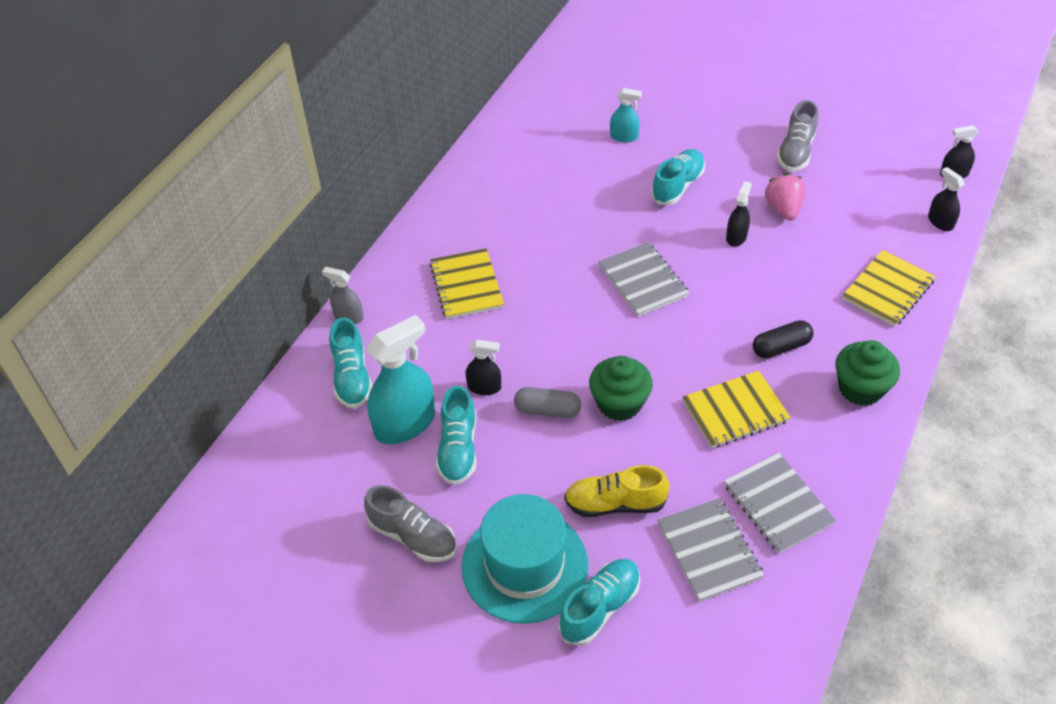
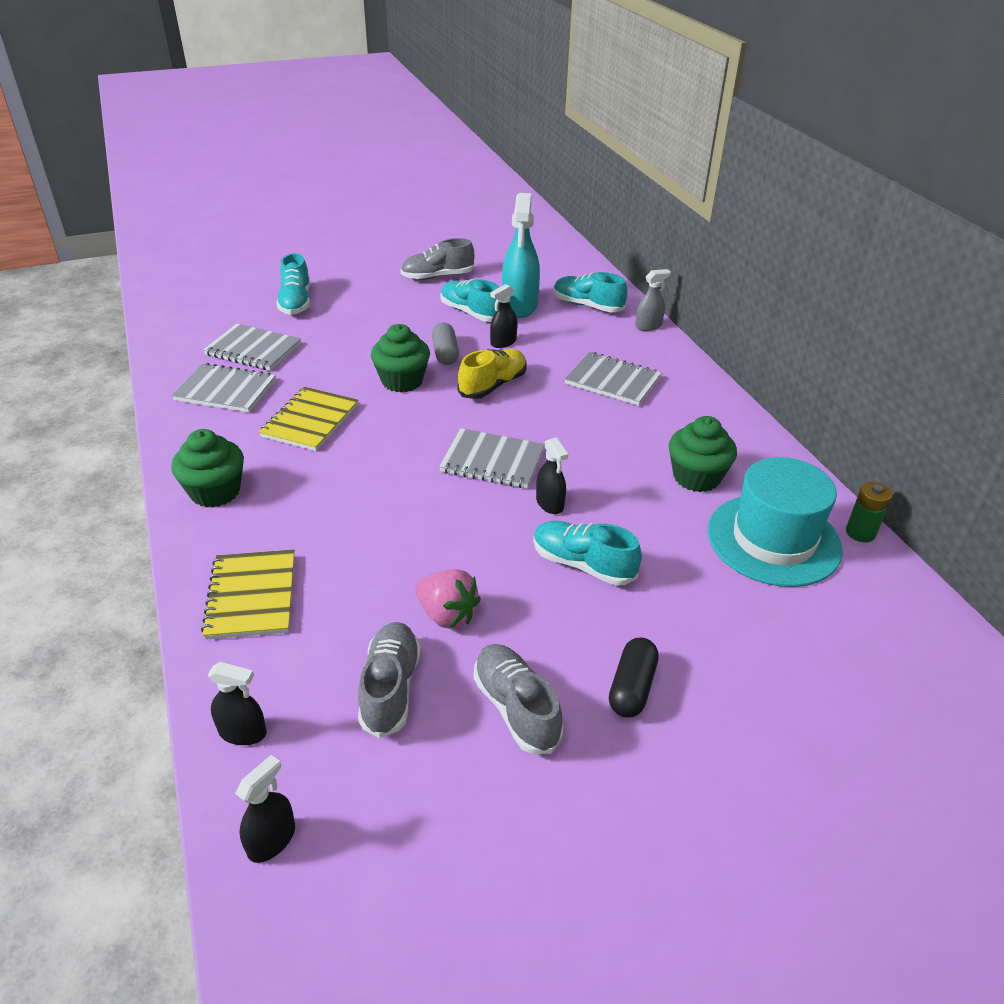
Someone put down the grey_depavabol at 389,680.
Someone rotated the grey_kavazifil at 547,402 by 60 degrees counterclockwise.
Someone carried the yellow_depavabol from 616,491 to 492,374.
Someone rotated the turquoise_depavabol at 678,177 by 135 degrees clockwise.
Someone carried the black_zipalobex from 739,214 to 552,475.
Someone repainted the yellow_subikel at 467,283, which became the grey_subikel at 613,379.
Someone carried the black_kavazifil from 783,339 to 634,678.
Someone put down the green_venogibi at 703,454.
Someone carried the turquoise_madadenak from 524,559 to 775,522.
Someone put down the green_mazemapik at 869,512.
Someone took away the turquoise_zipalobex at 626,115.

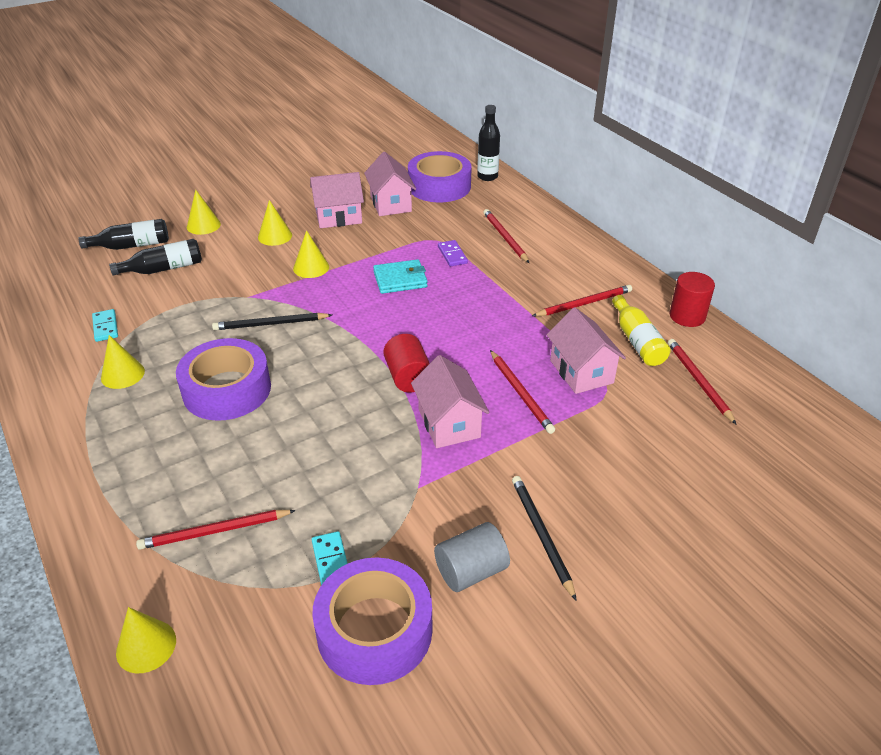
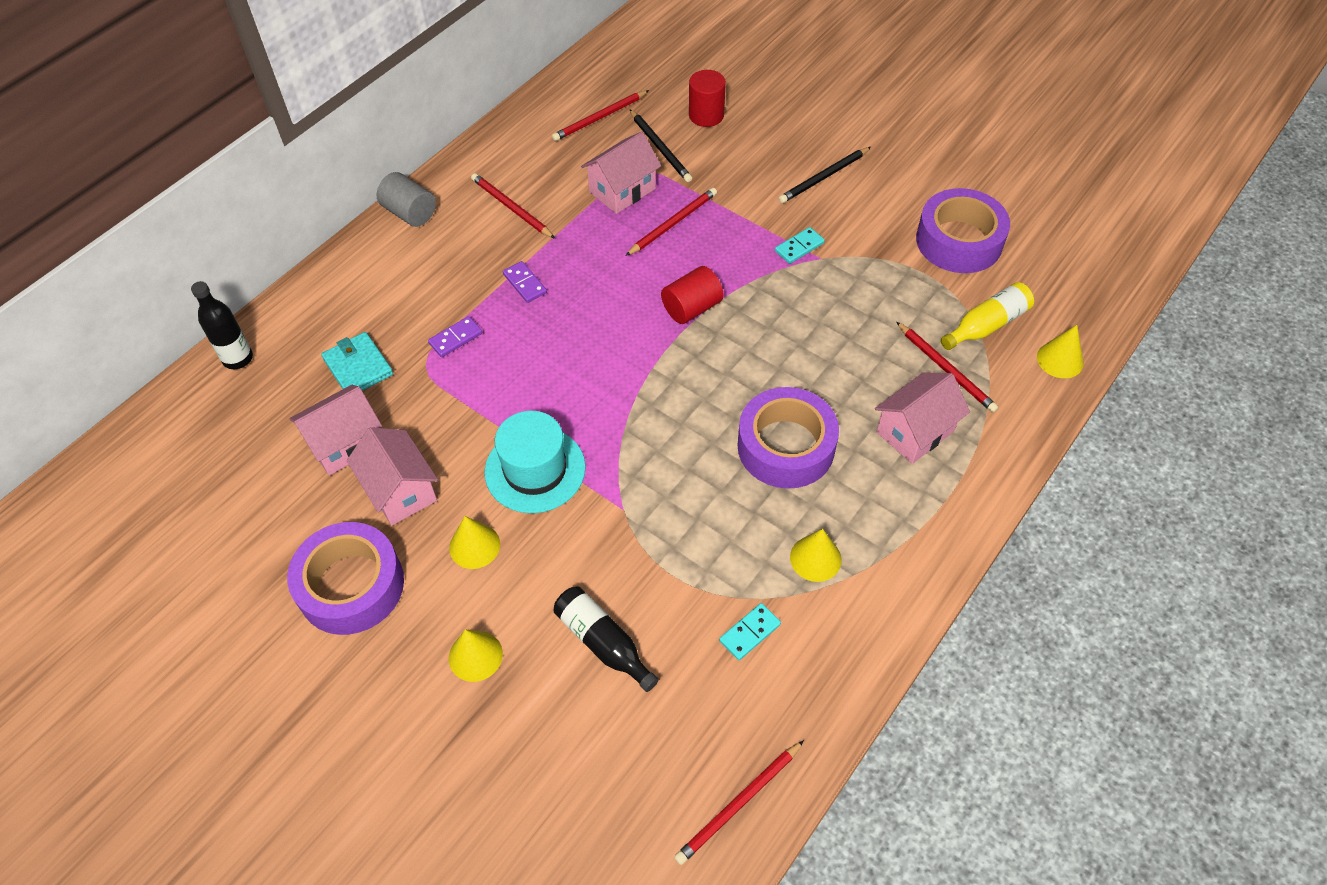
Someone carried the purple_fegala from 440,176 to 345,578.
Someone carried the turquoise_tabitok from 400,276 to 357,361.
Someone carried the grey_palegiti from 472,557 to 406,199.
Someone swapped the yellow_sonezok at 311,254 for the turquoise_madadenak at 535,462.
Someone put down the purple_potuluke at 525,282.
Someone carried the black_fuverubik from 272,321 to 661,146.
Someone carried the red_fuverubik from 506,236 to 739,802.
Someone carried the red_palegiti from 692,299 to 707,98.
Someone carried the turquoise_potuluke from 330,558 to 800,245.
Someone carried the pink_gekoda from 450,401 to 922,418.
Someone carried the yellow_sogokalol from 641,330 to 987,316.
Someone took away the black_sogokalol at 124,234.

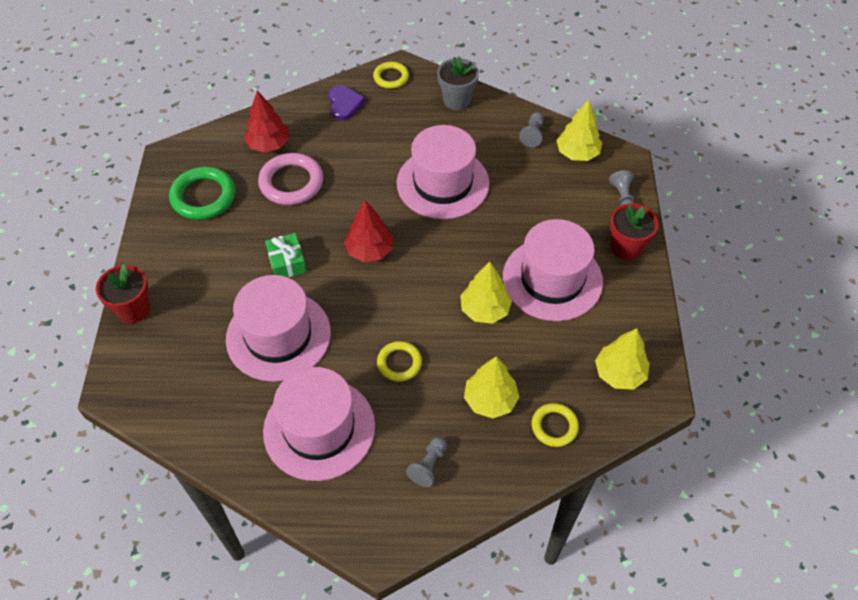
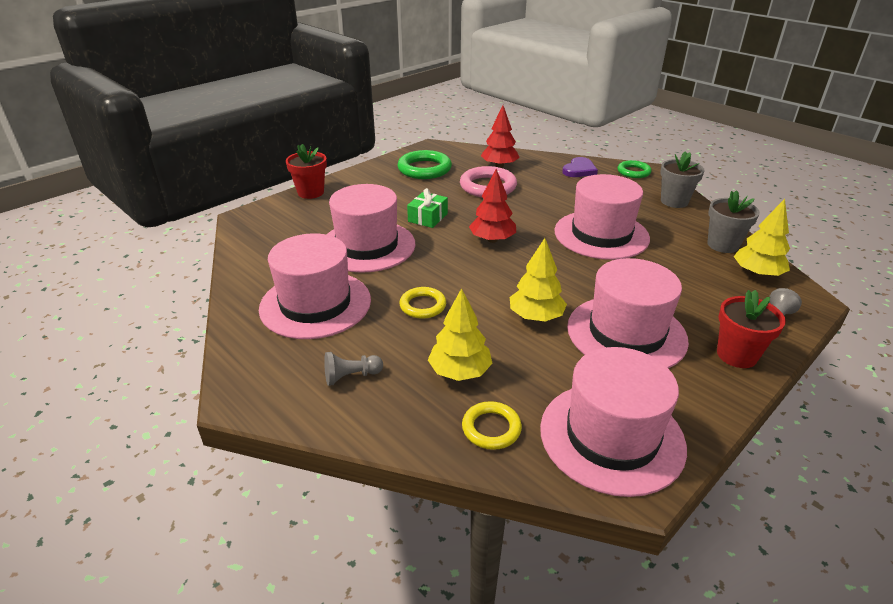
Someone swapped the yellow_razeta at 622,359 for the pink_madadenak at 613,422.
Someone repainted the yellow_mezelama at 391,75, which became the green_mezelama at 635,169.
Someone swapped the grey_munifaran at 531,129 for the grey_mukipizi at 733,221.

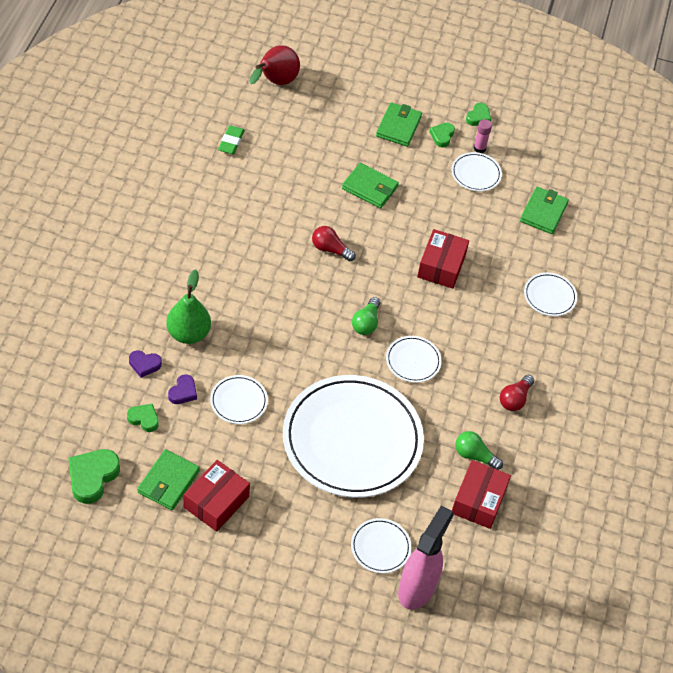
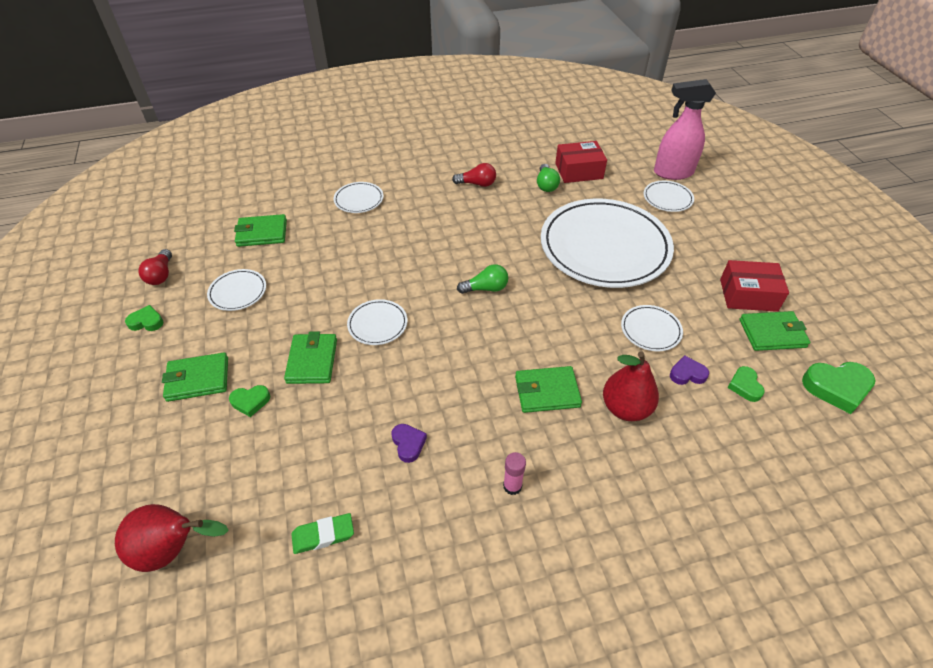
Someone carried the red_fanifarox from 334,243 to 155,267.
Someone carried the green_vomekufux from 442,135 to 250,401.
Someone carried the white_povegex from 414,359 to 377,322.
Someone carried the purple_vomekufux from 145,364 to 409,443.
Someone carried the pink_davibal from 482,136 to 514,473.
Someone put down the green_tabitok at 548,389.
Someone repainted the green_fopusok at 188,307, which became the red_fopusok at 631,386.
Someone took away the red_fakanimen at 443,259.

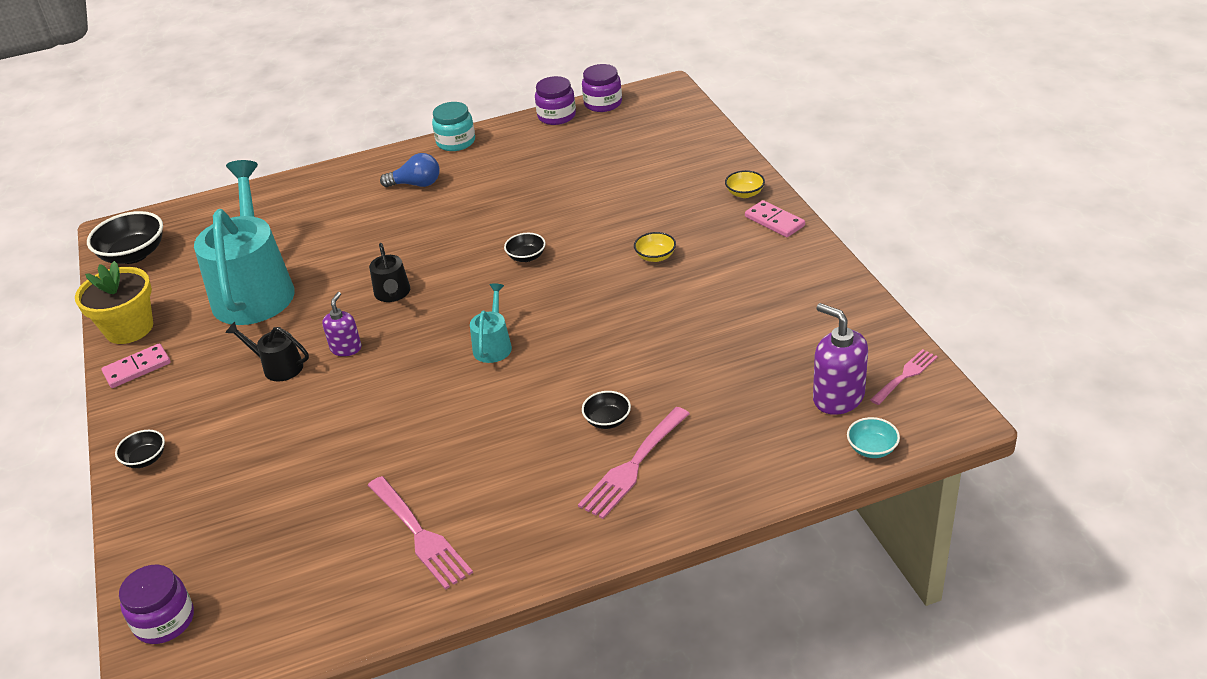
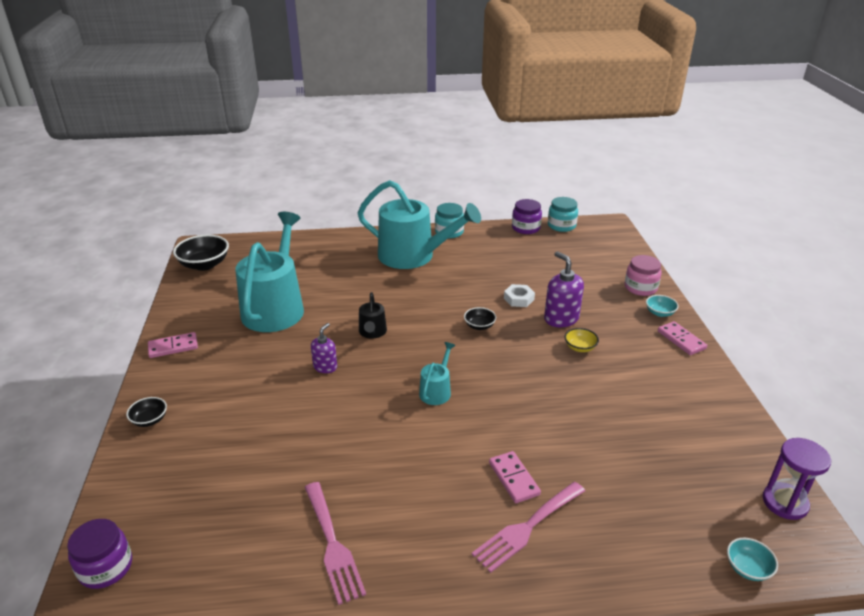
Someone swapped the blue_fanifarox at 409,170 for the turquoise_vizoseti at 419,224.
Someone swapped the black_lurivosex at 606,410 for the pink_potuluke at 515,477.
Someone put down the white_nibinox at 519,295.
Someone carried the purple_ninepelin from 840,359 to 564,289.
Someone repainted the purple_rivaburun at 602,88, which became the turquoise_rivaburun at 563,214.
Someone put down the pink_rivaburun at 643,275.
Someone repainted the yellow_lurivosex at 745,184, which became the turquoise_lurivosex at 662,306.
Someone swapped the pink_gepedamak at 904,377 for the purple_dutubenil at 797,479.
Someone took away the yellow_mukipizi at 114,302.
Someone took away the black_vizoseti at 267,352.

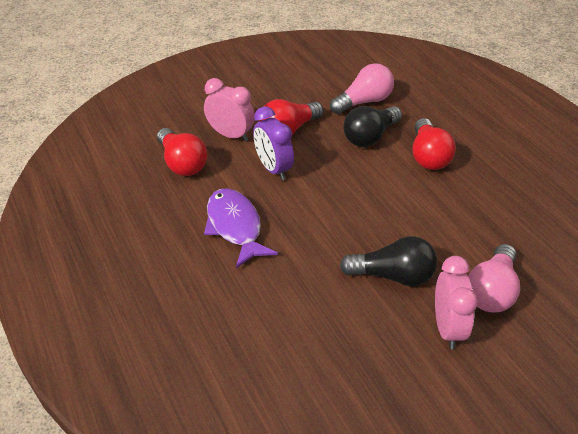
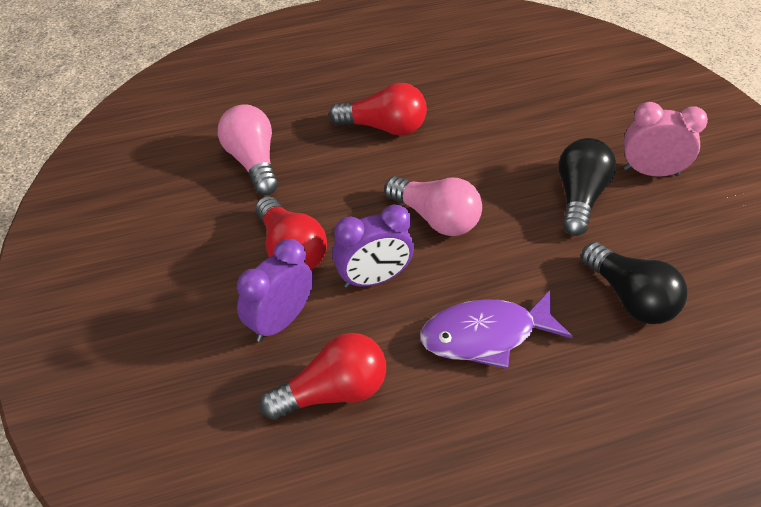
Someone repainted the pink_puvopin at 229,110, which became the purple_puvopin at 275,290.
Someone carried the pink_fanifarox from 494,278 to 433,206.
Someone carried the black_fanifarox from 372,126 to 634,283.

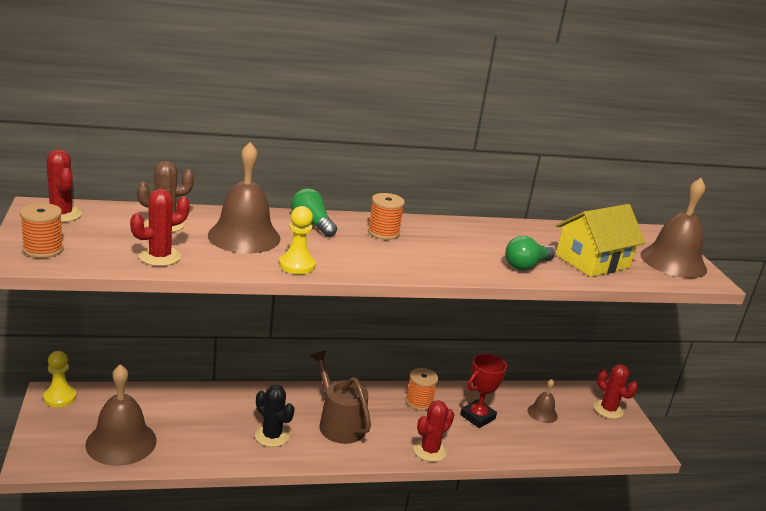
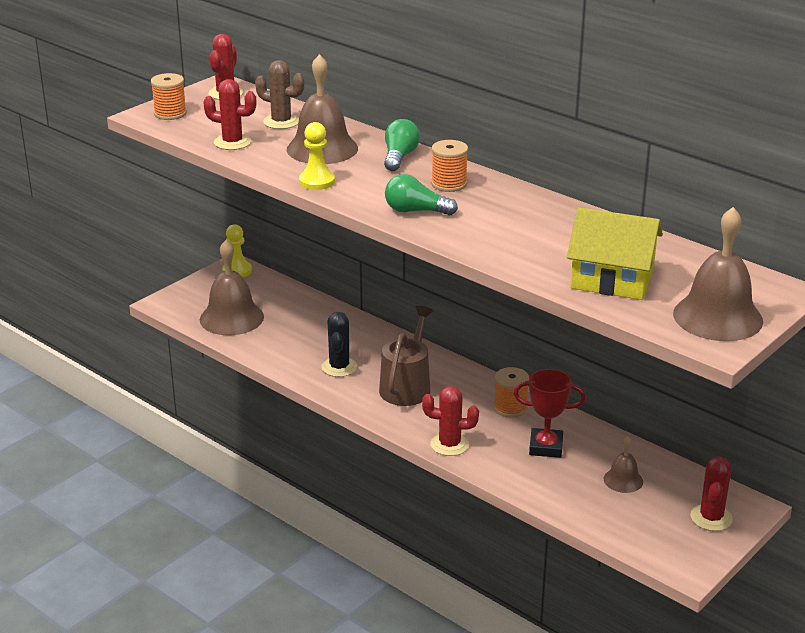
Someone carried the green_fanifarox from 530,253 to 421,194.

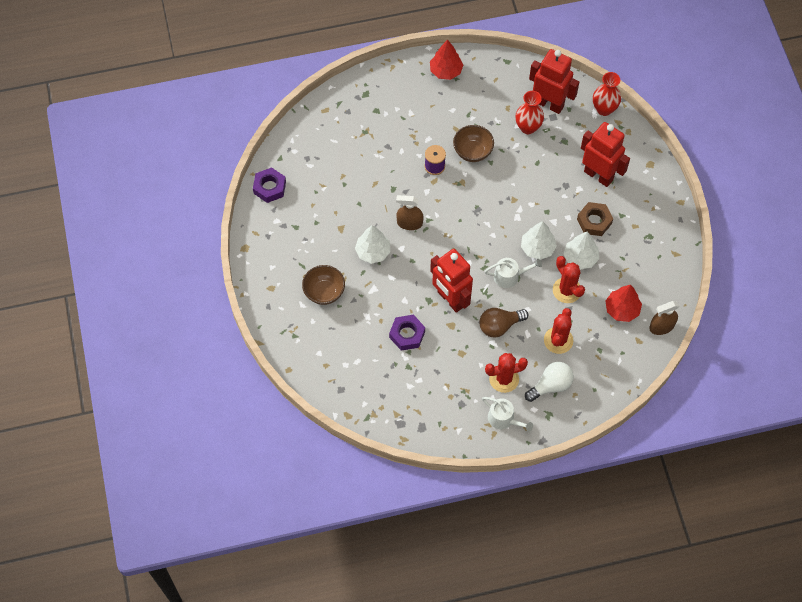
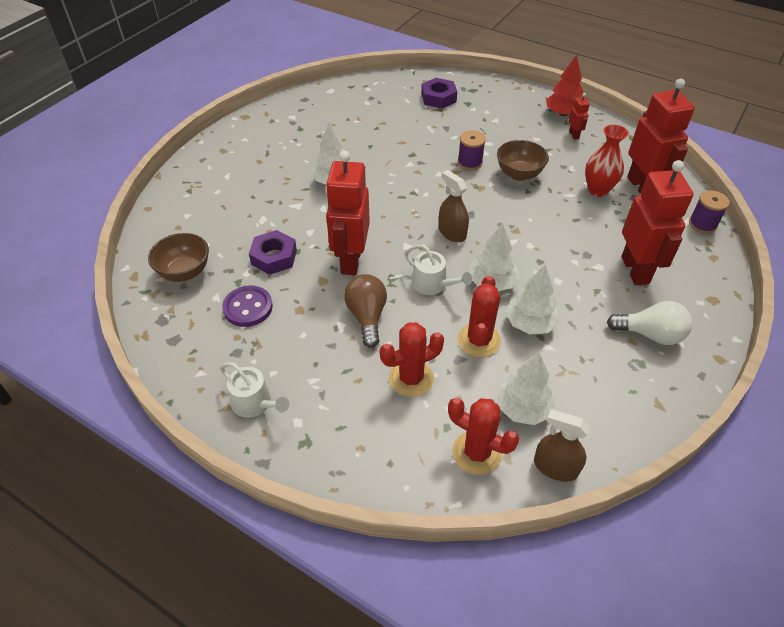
Someone carried the brown_lurivosex from 323,285 to 178,257.
Someone rotated the white_vizoseti at 507,414 by 45 degrees counterclockwise.
Someone put down the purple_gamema at 247,306.
Someone rotated the brown_fanifarox at 504,323 by 60 degrees clockwise.
Someone carried the purple_nibinox from 269,185 to 439,93.
Someone carried the brown_zipalobex from 409,212 to 454,206.
Someone carried the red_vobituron from 506,373 to 483,436.
Someone repainted the red_razeta at 623,303, which became the white_razeta at 526,388.
Someone put down the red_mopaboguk at 579,116.
Someone carried the white_fanifarox from 549,382 to 649,323.
Someone swapped the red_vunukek at 607,94 for the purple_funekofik at 709,212.
Someone took away the brown_nibinox at 595,219.

